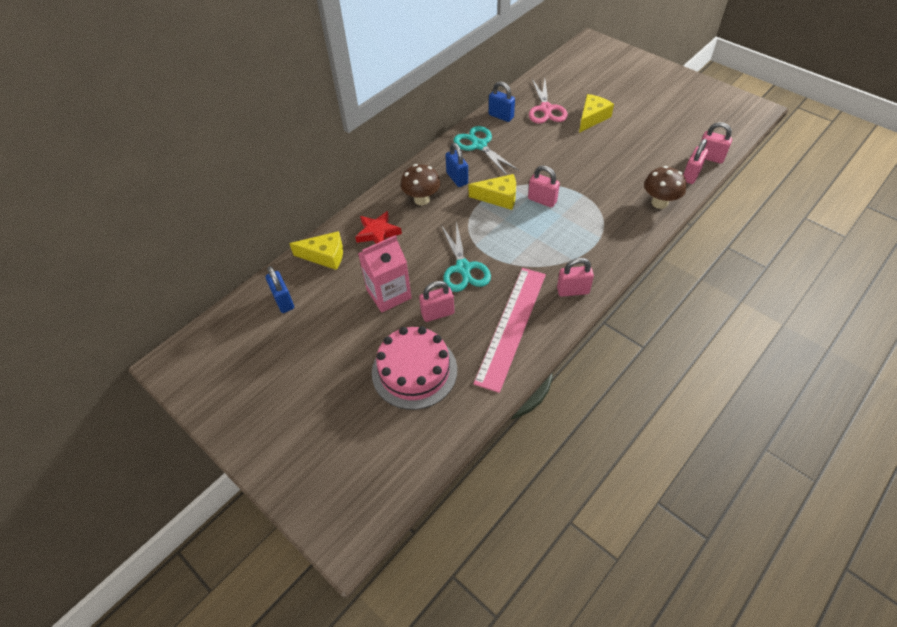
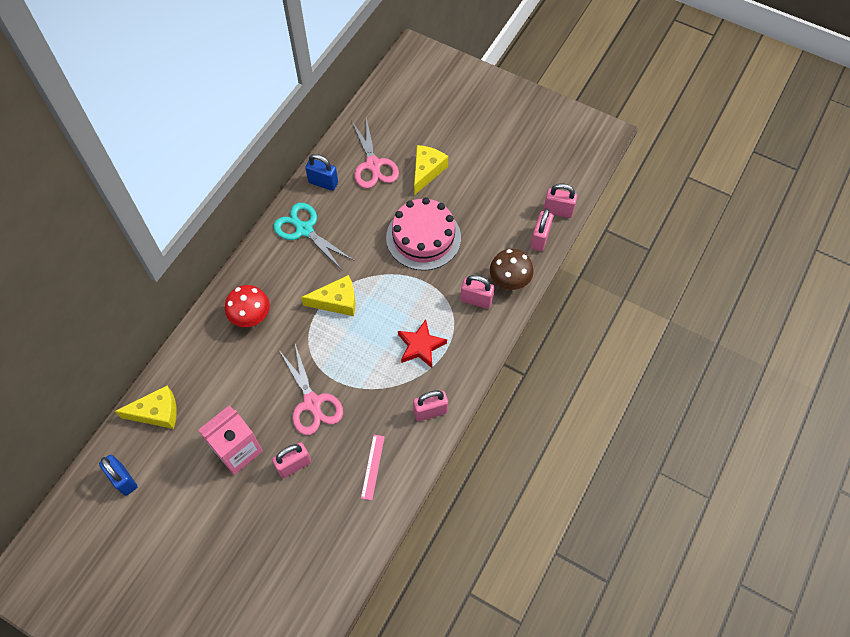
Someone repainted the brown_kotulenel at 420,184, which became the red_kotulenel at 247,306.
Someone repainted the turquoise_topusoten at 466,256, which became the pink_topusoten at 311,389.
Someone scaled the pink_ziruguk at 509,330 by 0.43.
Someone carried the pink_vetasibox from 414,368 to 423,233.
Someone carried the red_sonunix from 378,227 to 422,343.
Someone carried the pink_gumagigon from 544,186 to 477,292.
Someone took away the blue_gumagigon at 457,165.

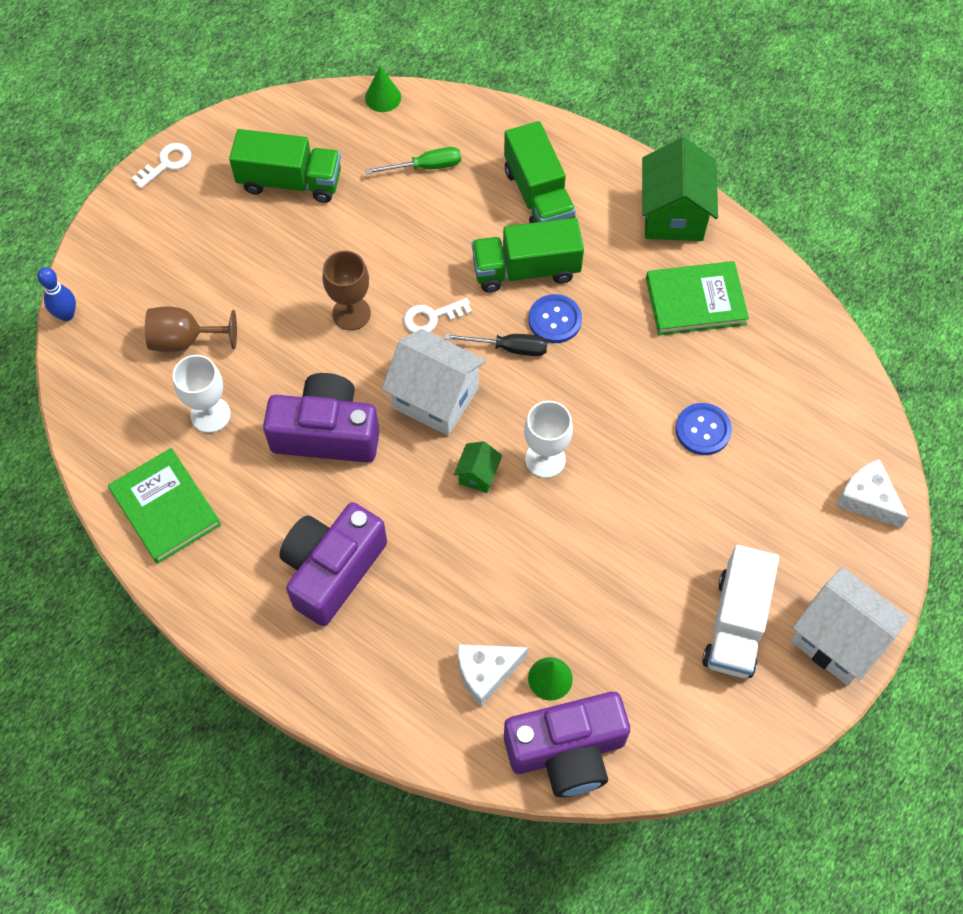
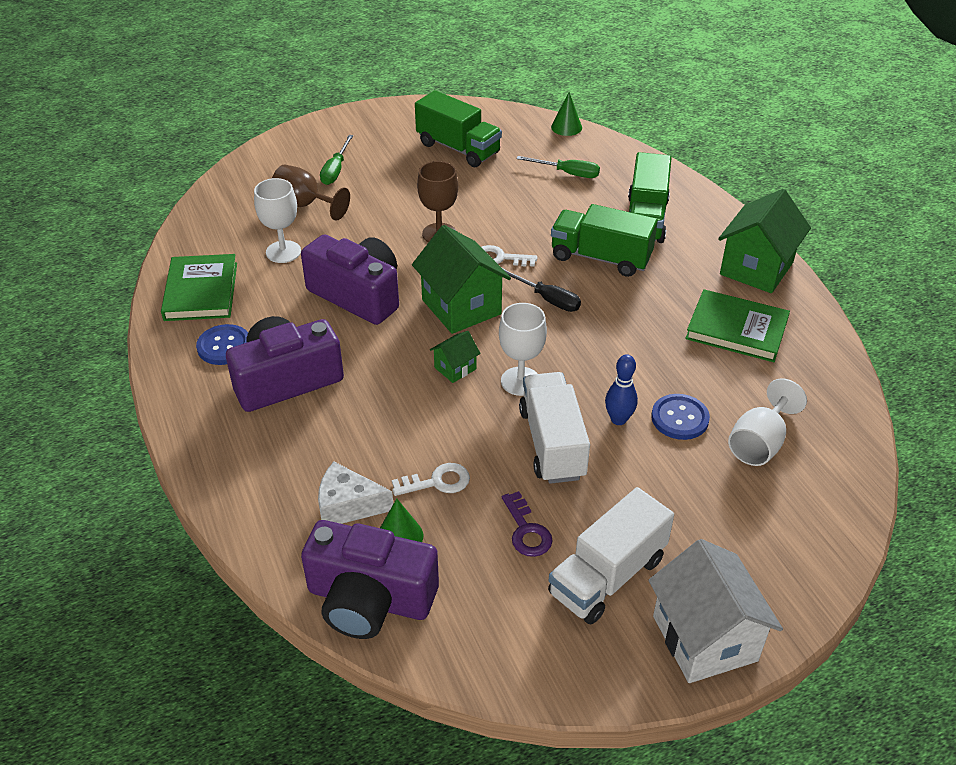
Someone carried the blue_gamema from 555,318 to 222,344.
Someone put down the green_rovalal at 336,160.
Someone carried the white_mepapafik from 161,166 to 431,479.
Someone repainted the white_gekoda at 434,382, which became the green_gekoda at 461,279.
Someone put down the purple_mepapafik at 527,524.
Someone put down the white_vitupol at 554,428.
Someone carried the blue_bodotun from 56,294 to 621,389.
Someone put down the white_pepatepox at 767,422.
Someone took away the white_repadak at 872,493.

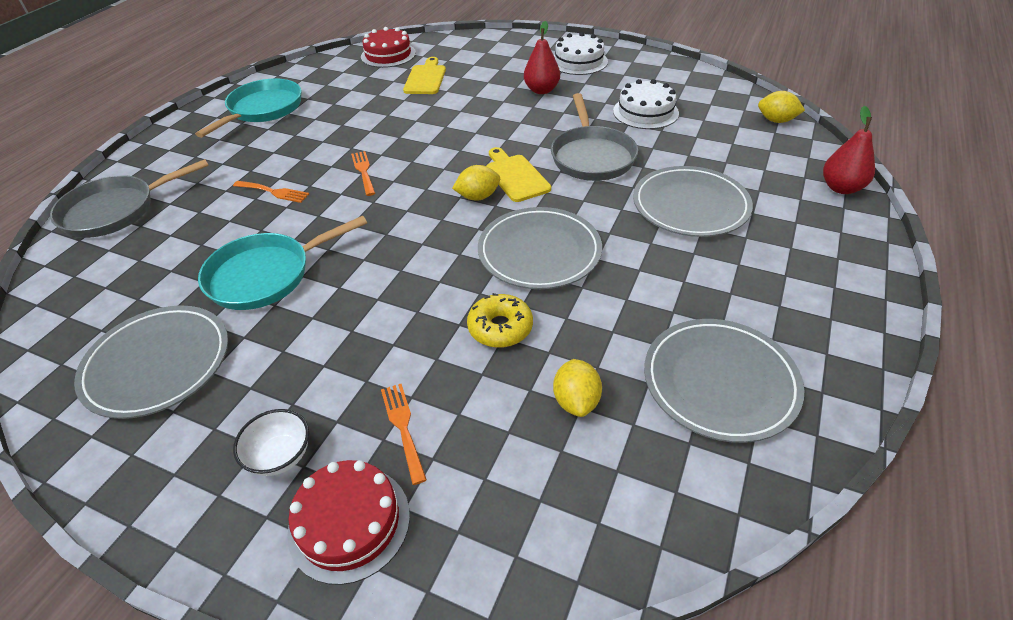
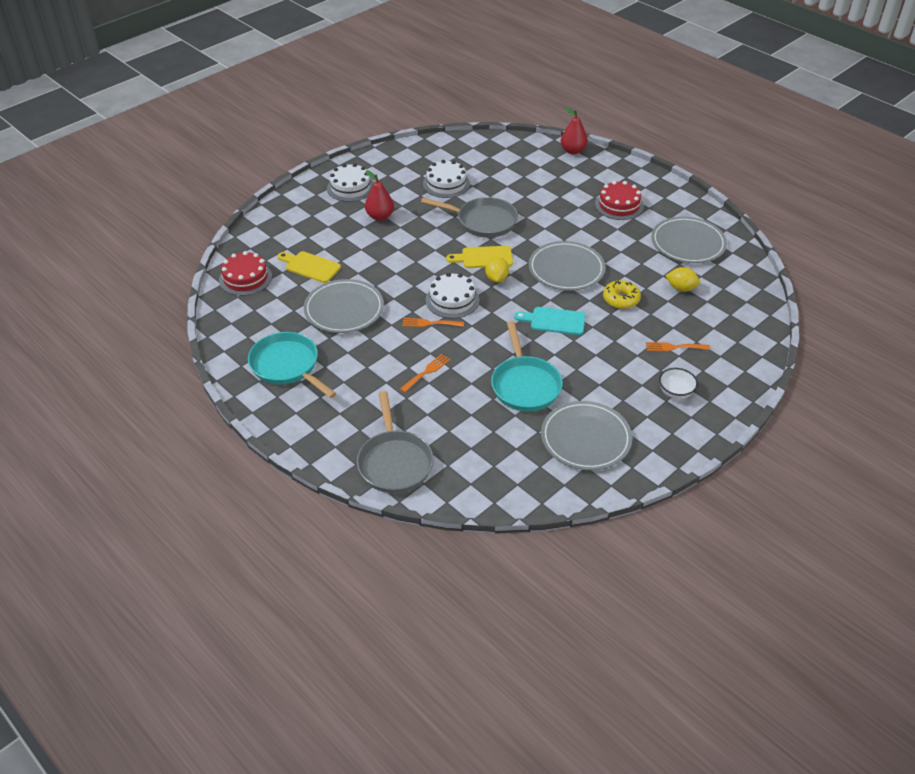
Someone carried the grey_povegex from 693,201 to 344,306.
Someone put down the white_vetasibox at 452,296.
Someone put down the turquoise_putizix at 550,321.
Someone carried the red_vetasibox from 348,522 to 619,200.
Someone took away the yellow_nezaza at 781,107.

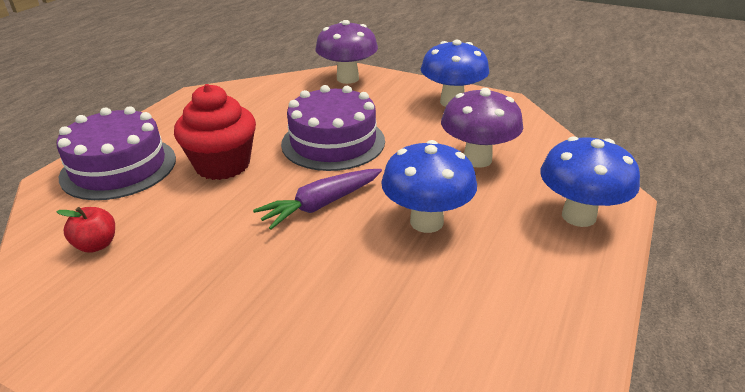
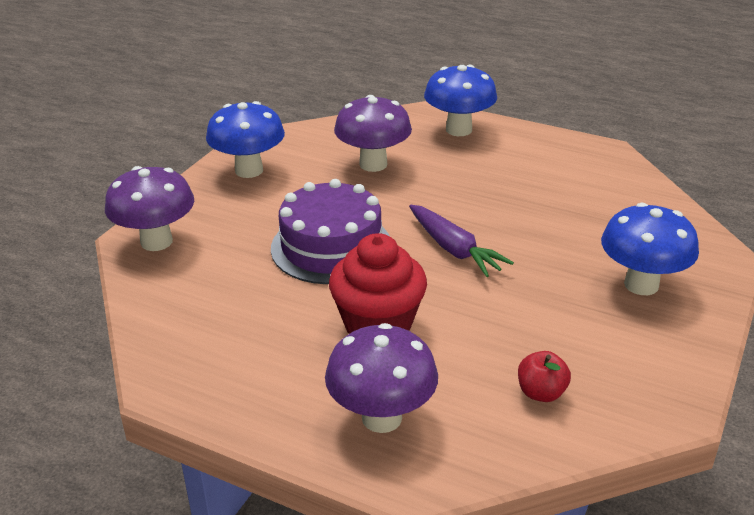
Someone swapped the purple_vetasibox at 116,153 for the purple_kotulenel at 381,378.
Someone carried the blue_kotulenel from 429,186 to 650,249.

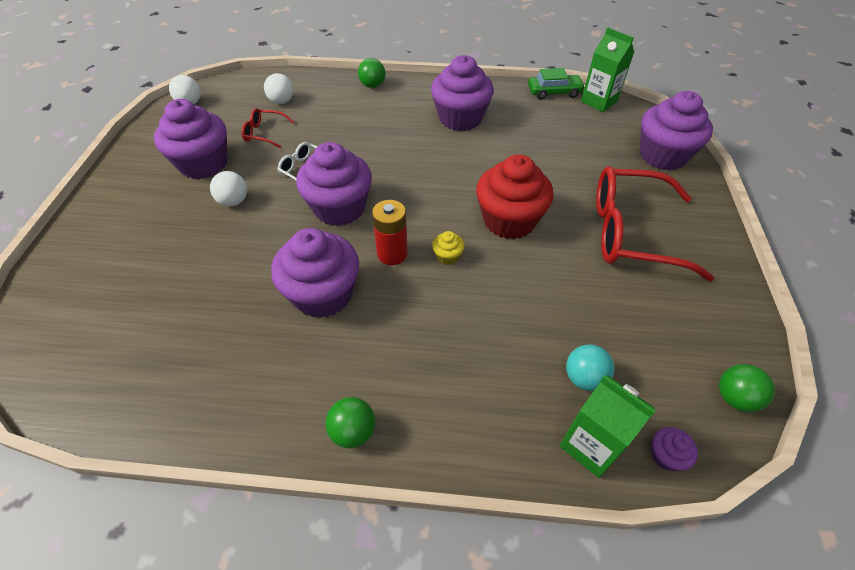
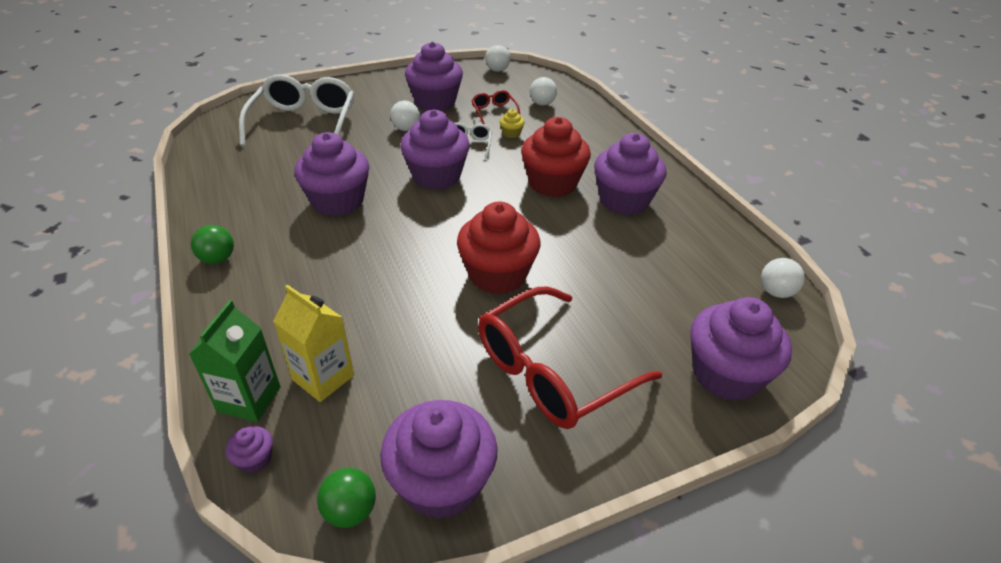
Someone put down the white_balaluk at 296,110.
Someone swapped the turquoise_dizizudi at 590,368 for the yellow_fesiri at 313,343.
Someone put down the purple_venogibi at 438,459.
Someone rotated the red_balaluk at 655,223 by 105 degrees counterclockwise.
Someone carried the yellow_venogibi from 448,248 to 512,123.
Someone put down the red_venogibi at 556,157.
Someone swapped the green_fesiri at 607,70 for the white_dizizudi at 783,278.
Someone took away the green_dizizudi at 371,73.
Someone took away the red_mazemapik at 390,232.
Someone took away the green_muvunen at 556,84.

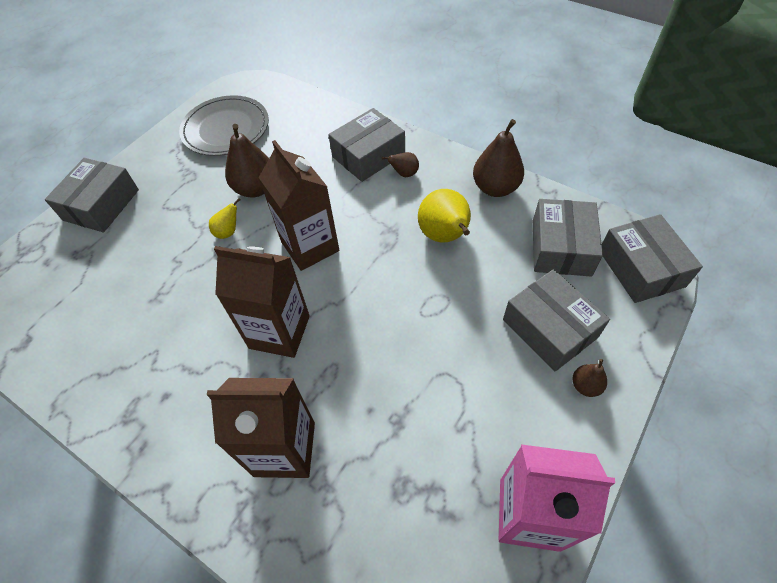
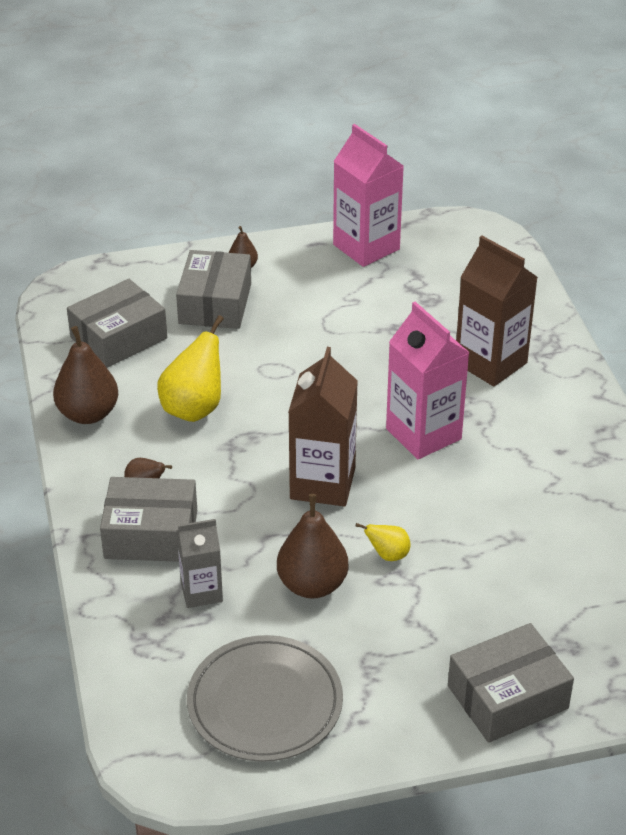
Someone put down the grey_fesiri at 199,563.
Someone repainted the brown_fesiri at 262,302, which became the pink_fesiri at 428,380.
Someone took away the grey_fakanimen at 652,258.

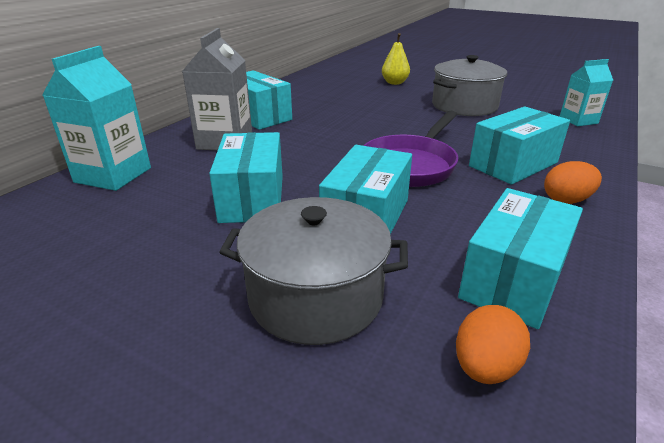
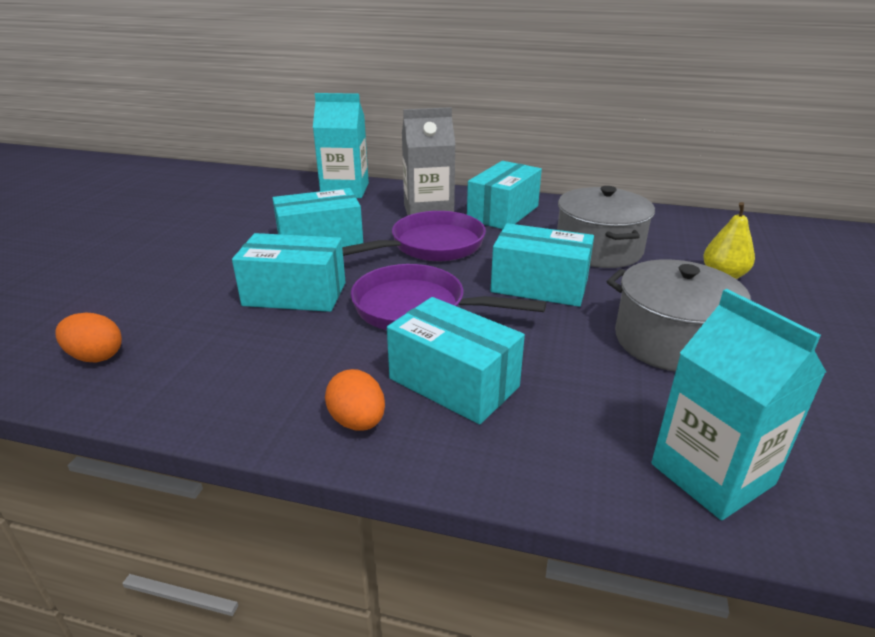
Someone put down the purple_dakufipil at 414,236.
Someone carried the turquoise_fakanimen from 520,258 to 542,265.
Someone carried the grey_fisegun from 314,271 to 606,227.
Someone scaled the turquoise_fesiri at 586,92 by 1.57.

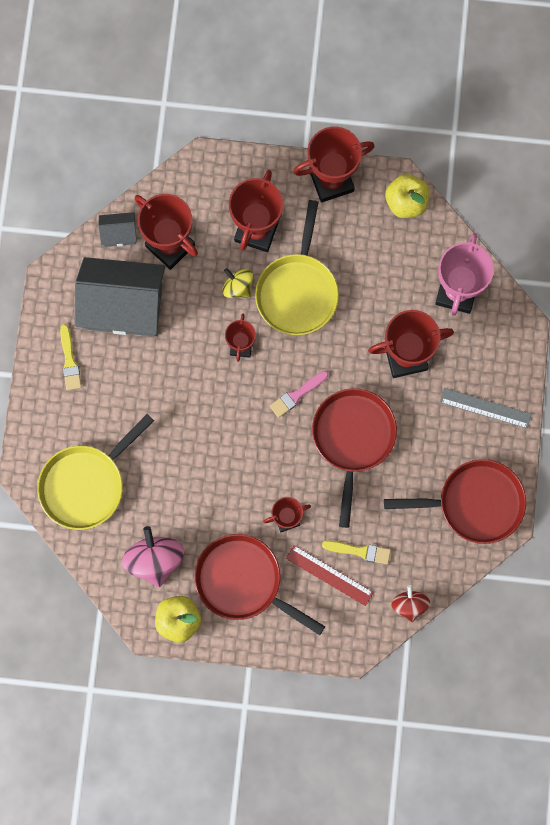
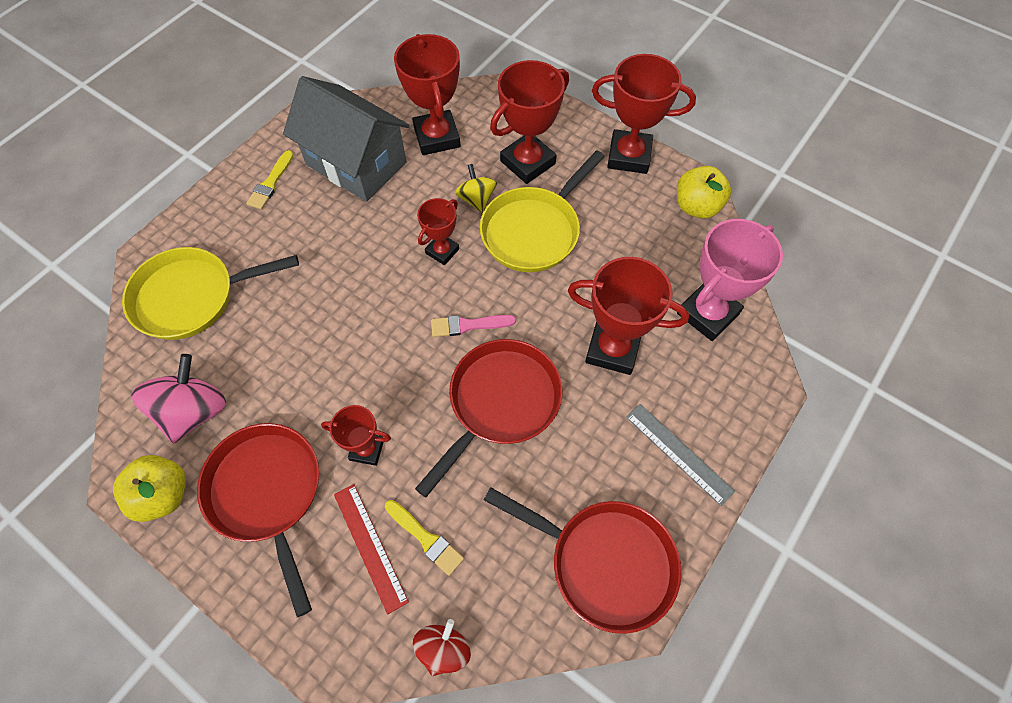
Someone took away the grey_gekoda at 117,229.

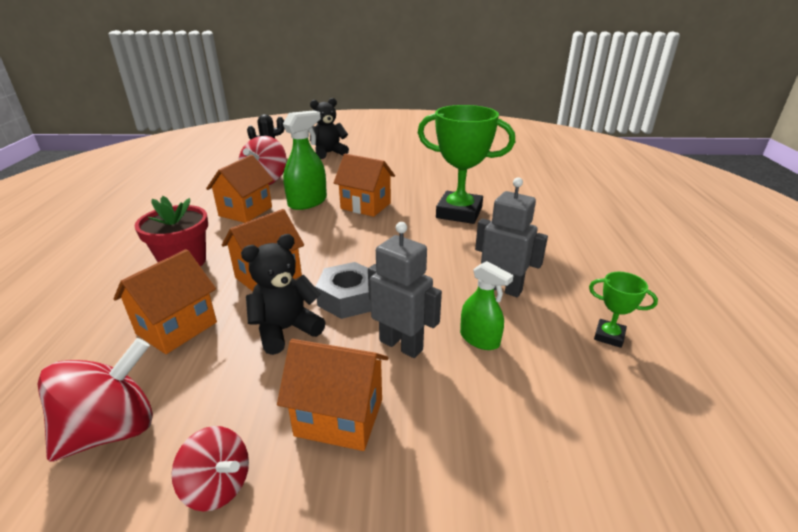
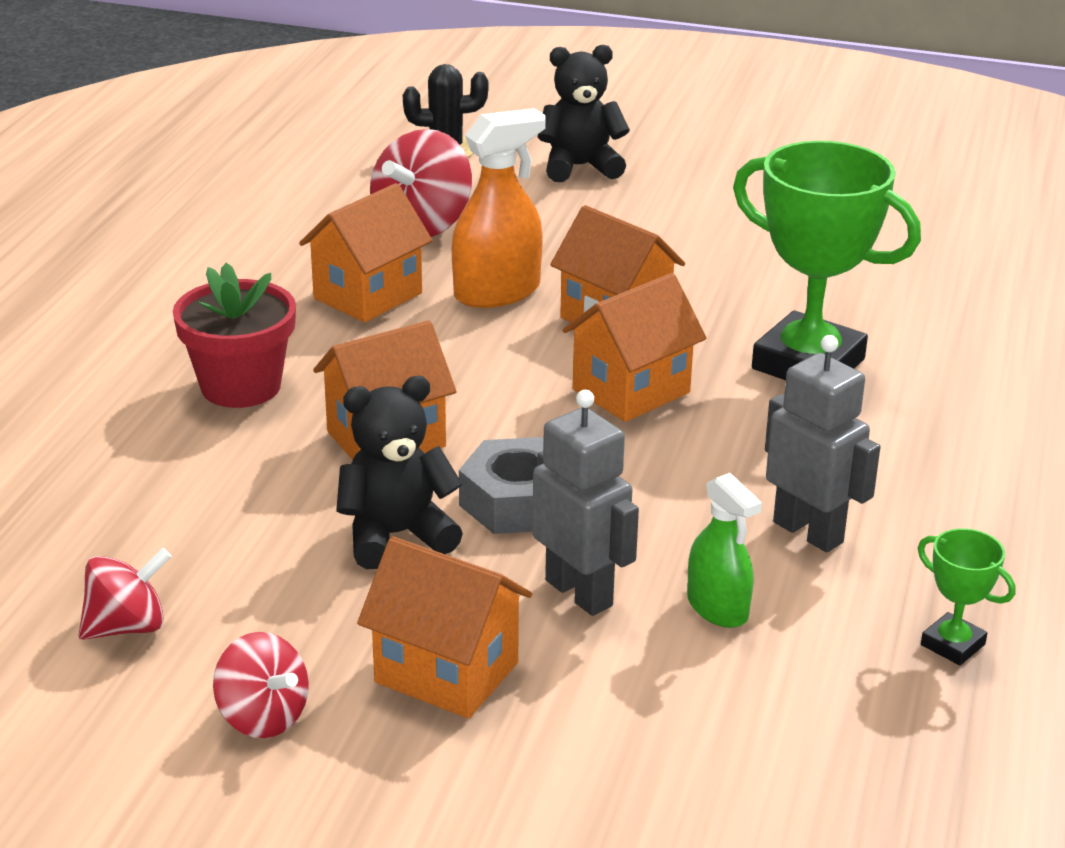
Someone scaled the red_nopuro at 95,400 by 0.63.
Someone repainted the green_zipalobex at 305,160, which became the orange_zipalobex at 499,208.
Someone carried the orange_gekoda from 165,301 to 634,347.

